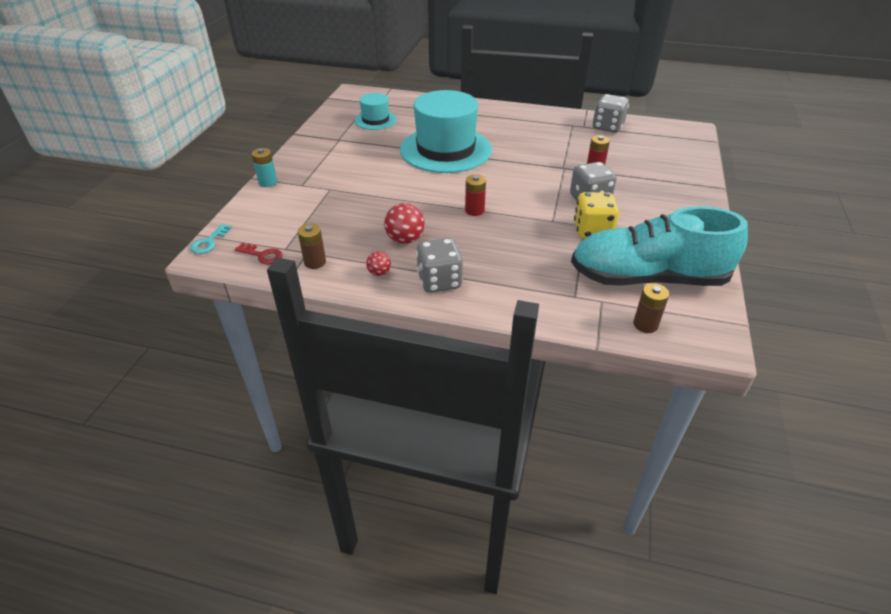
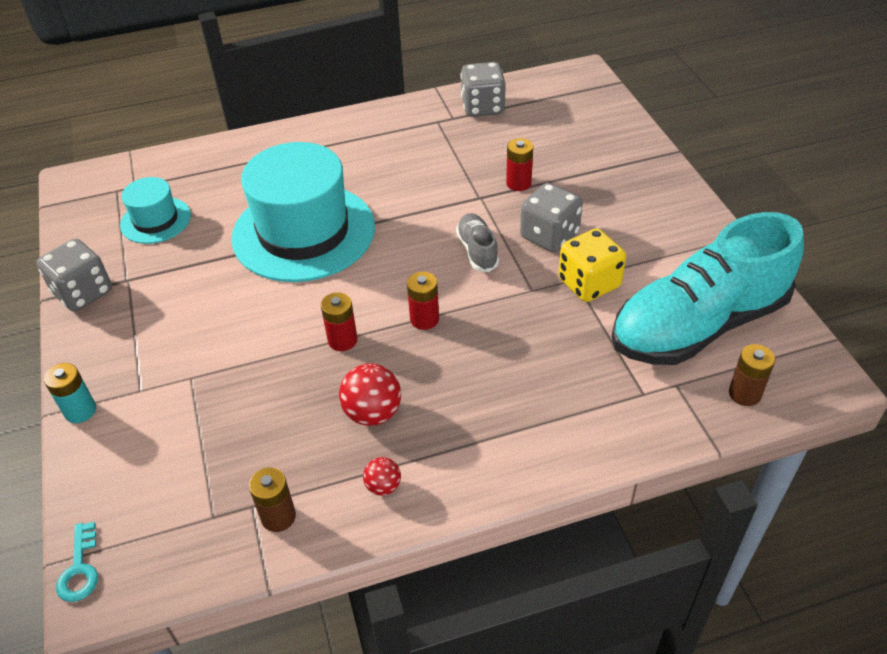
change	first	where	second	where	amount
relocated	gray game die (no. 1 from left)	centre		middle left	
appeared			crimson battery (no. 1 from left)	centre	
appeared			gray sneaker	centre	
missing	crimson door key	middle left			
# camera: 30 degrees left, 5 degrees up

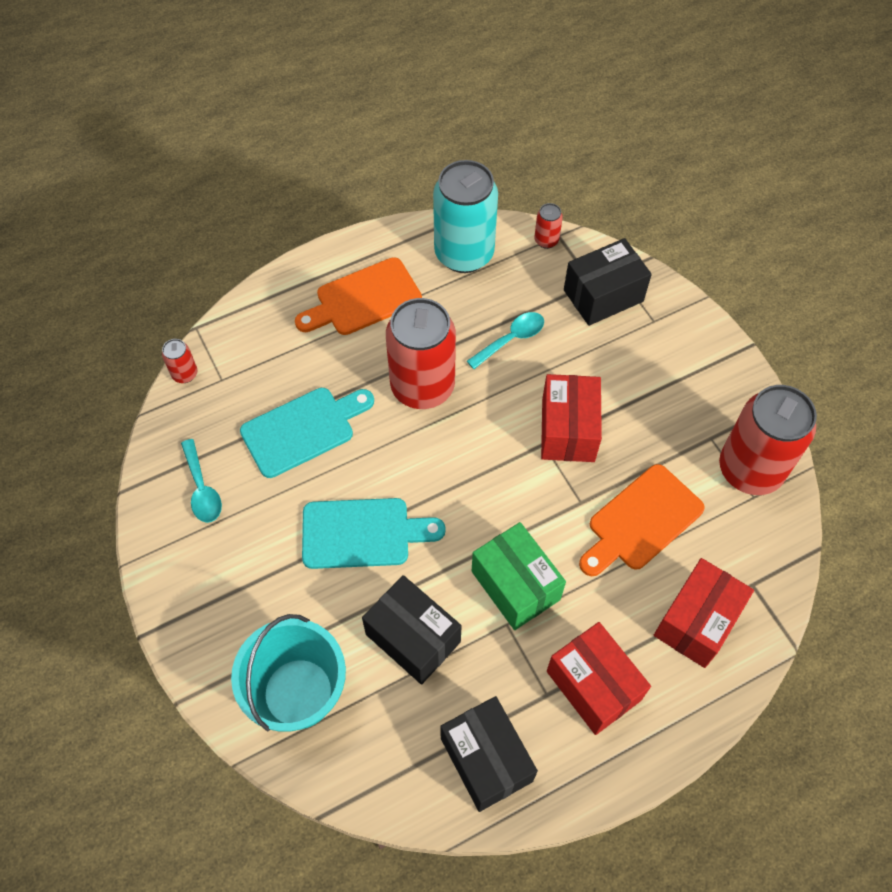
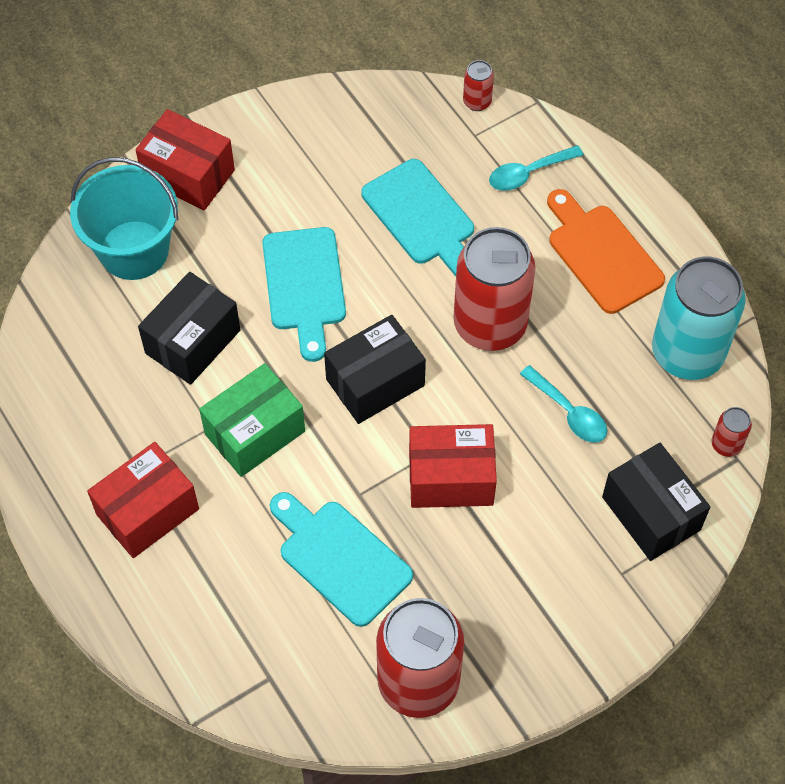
change	first	where	second	where	amount
relocated	crimson parcel (no. 3 from left in the first image)	bottom right	crimson parcel (no. 2 from left)	top left	
colour	orange cutting board (no. 2 from left)	middle right	teal cutting board (no. 2 from left)	bottom centre	
relocated	ebony parcel (no. 2 from left)	bottom centre		centre	
relocated	teal teaspoon (no. 1 from left)	middle left		top right	
# camera: 85 degrees right, 0 degrees up

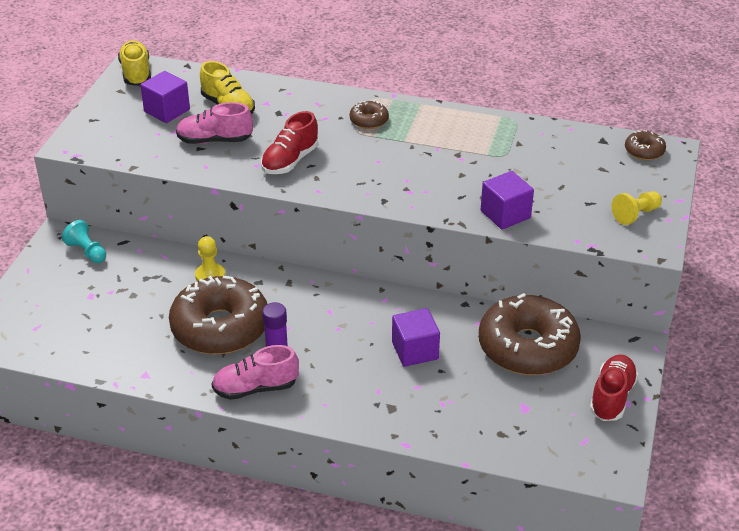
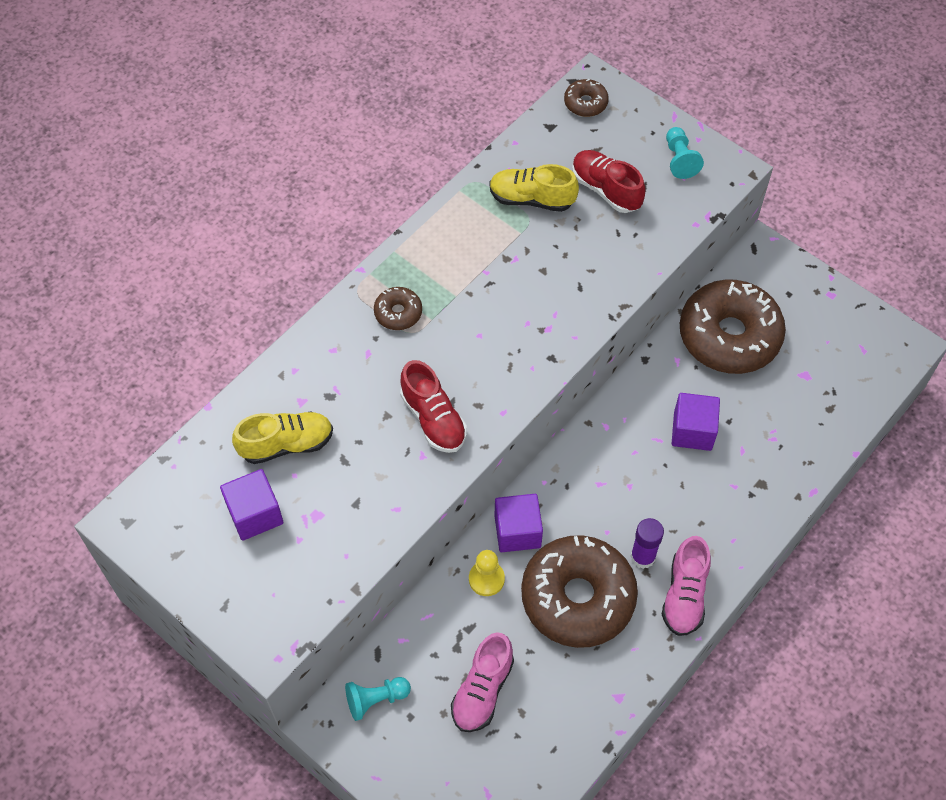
change	first	where	second	where	amount
relocated	rosy sneaker (no. 1 from left)	top left		bottom centre	
relocated	bright yellow sneaker (no. 1 from left in the first image)	top left	bright yellow sneaker (no. 2 from left)	top centre	
relocated	violet block (no. 3 from left in the first image)	middle right	violet block (no. 2 from left)	centre	
relocated	crimson sneaker (no. 2 from left)	bottom right		top centre	
colour	bright yellow game pawn (no. 2 from left)	middle right	teal game pawn (no. 2 from left)	top right	
# camera: 65 degrees left, 20 degrees up

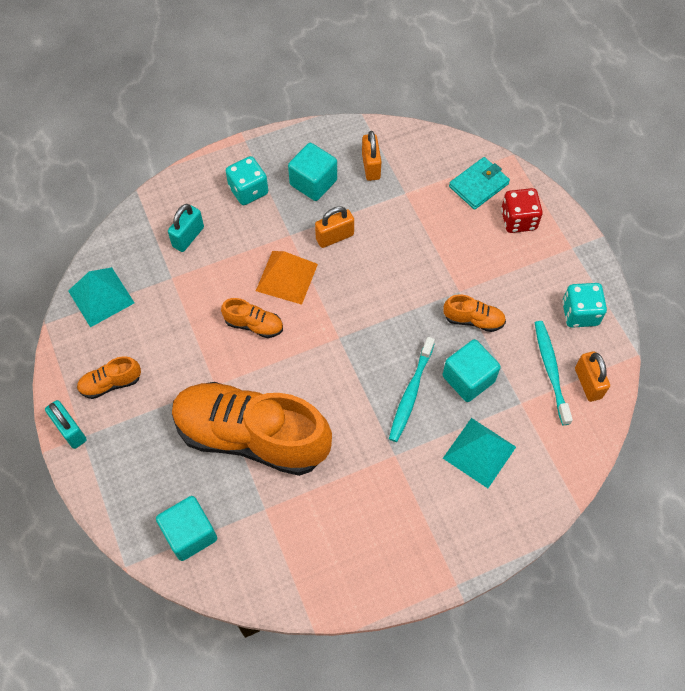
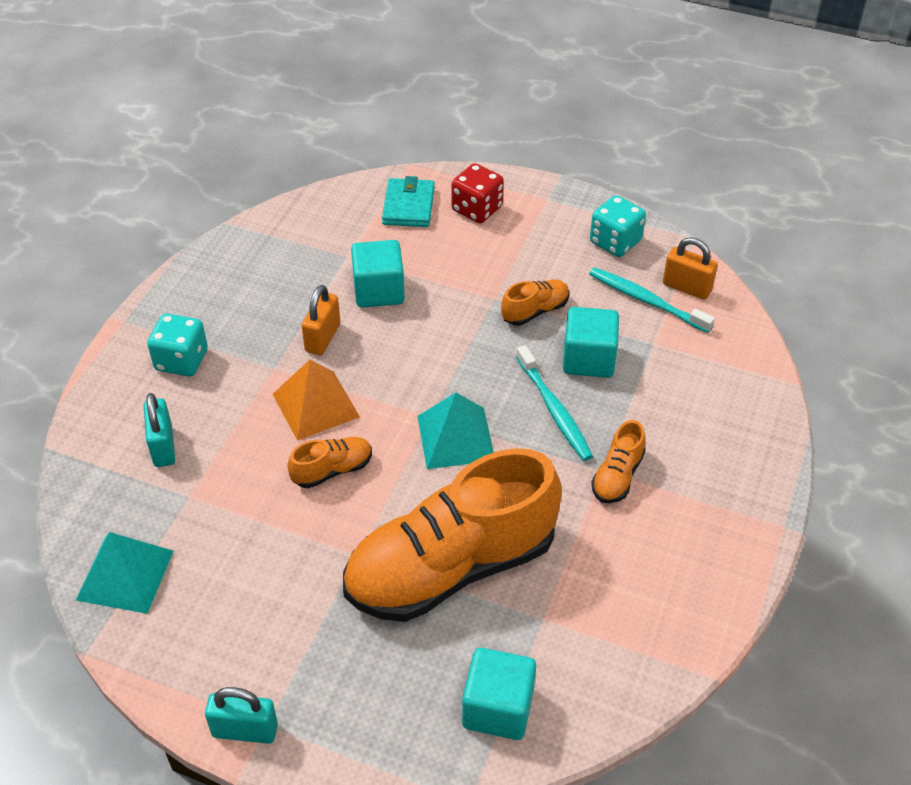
change	first	where	second	where	amount
relocated	teal block (no. 2 from left in the first image)	top centre	teal block (no. 1 from left)	centre	
relocated	teal pyramid shape (no. 2 from left)	middle right		centre	
relocated	orange sneaker (no. 1 from left in the first image)	middle left	orange sneaker (no. 4 from left)	middle right	
missing	orange lock (no. 2 from left)	top centre			
# camera: 45 degrees left, 15 degrees down

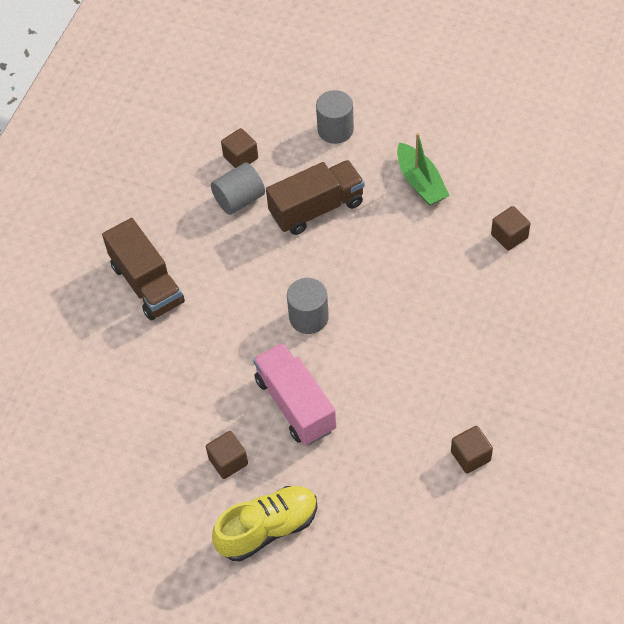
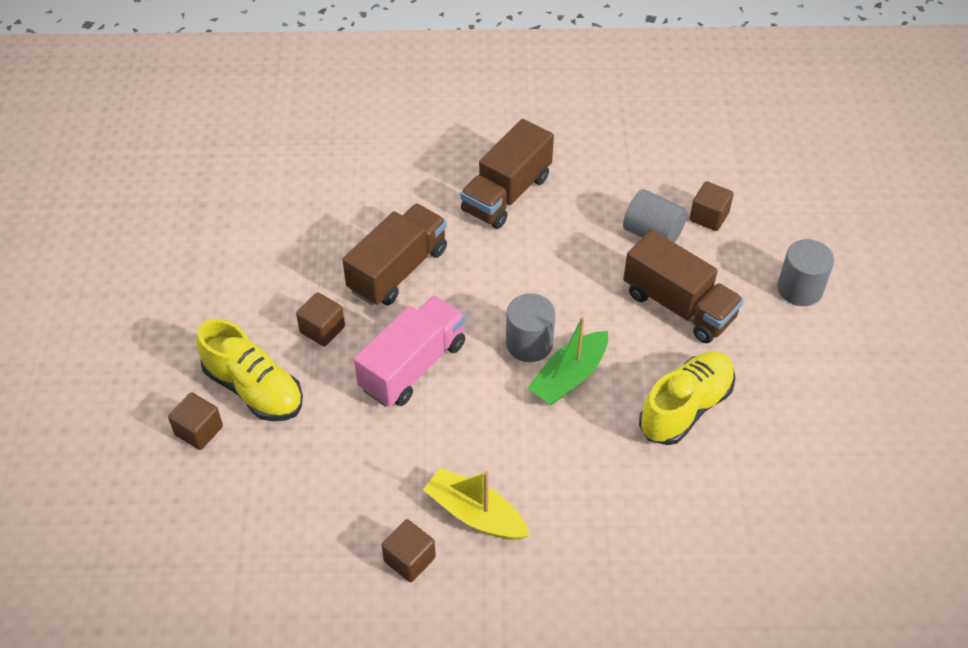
change	first	where	second	where	amount
relocated	brown block (no. 4 from left in the first image)	middle right	brown block (no. 1 from left)	middle left	
appeared			brown truck (no. 1 from left)	centre	
appeared			bright yellow boat	bottom centre	
relocated	green boat	top right		centre	
appeared			bright yellow sneaker (no. 2 from left)	middle right	
# camera: 65 degrees right, 5 degrees down

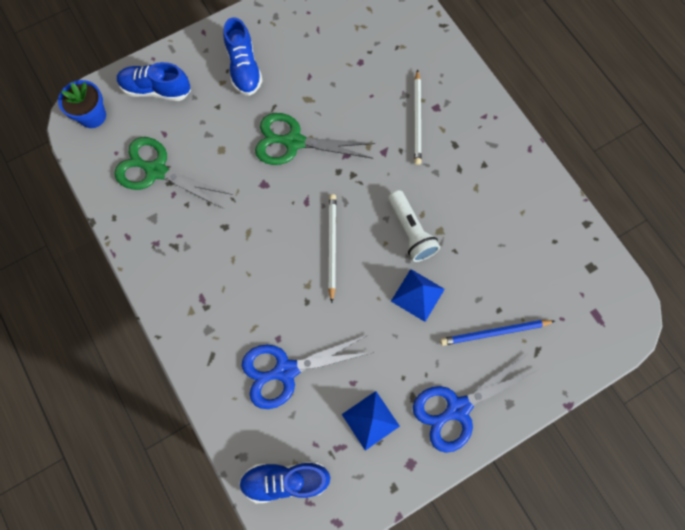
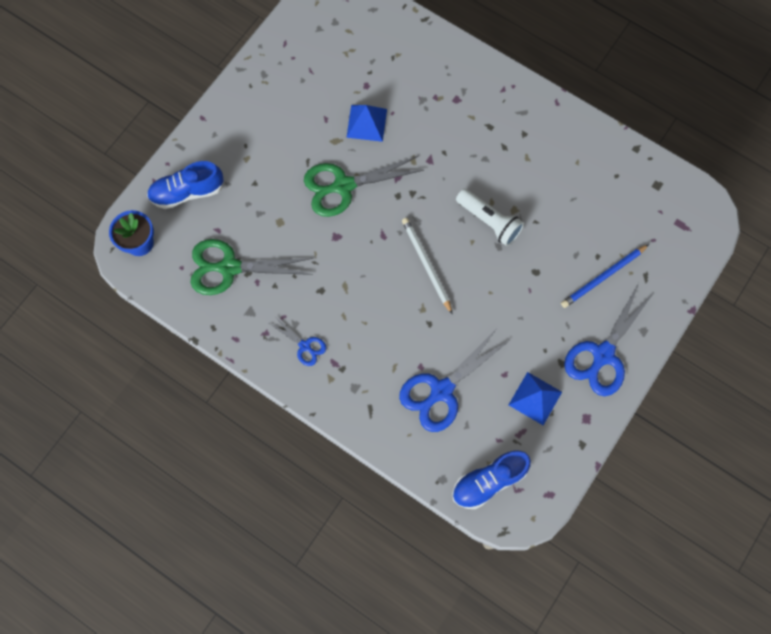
change	first	where	second	where	amount
appeared			blue pair of scissors (no. 1 from left)	centre	
relocated	blue pyramid shape (no. 2 from left in the first image)	centre	blue pyramid shape (no. 1 from left)	top centre	
missing	blue sneaker (no. 2 from left)	top centre			
missing	white wooden pencil (no. 2 from left)	top centre			
# camera: 25 degrees left, 0 degrees up

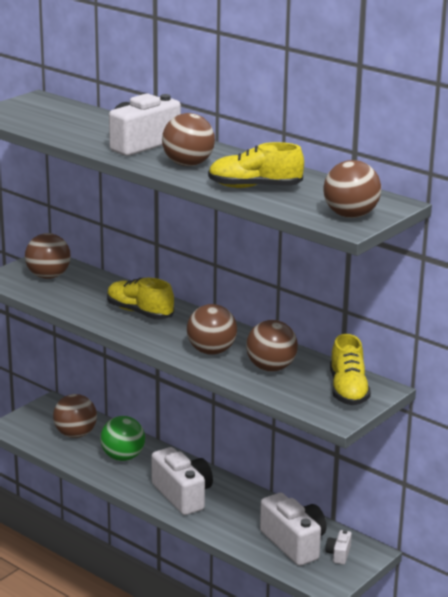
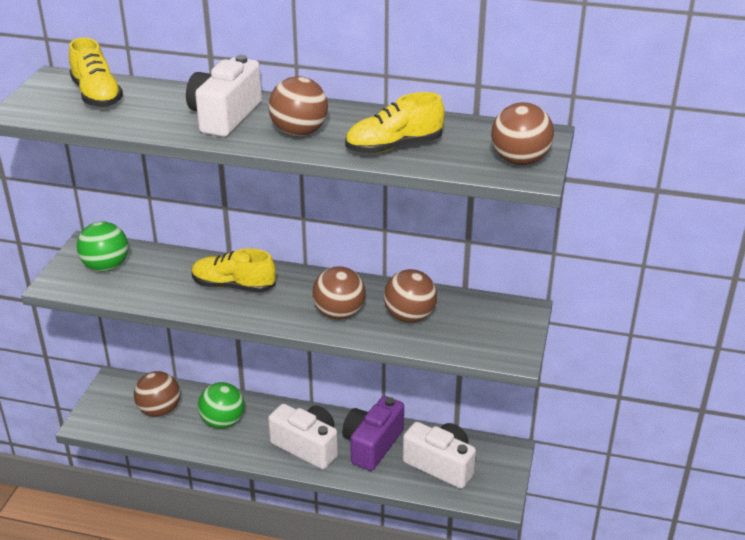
change	first	where	second	where	amount
relocated	bright yellow sneaker (no. 3 from left in the first image)	middle right	bright yellow sneaker (no. 1 from left)	top left	
colour	brown sphere (no. 1 from left)	middle left	green sphere (no. 1 from left)	middle left	
appeared			violet compact camera	bottom centre	
missing	white compact camera (no. 4 from left)	bottom right			
# camera: 25 degrees left, 10 degrees up

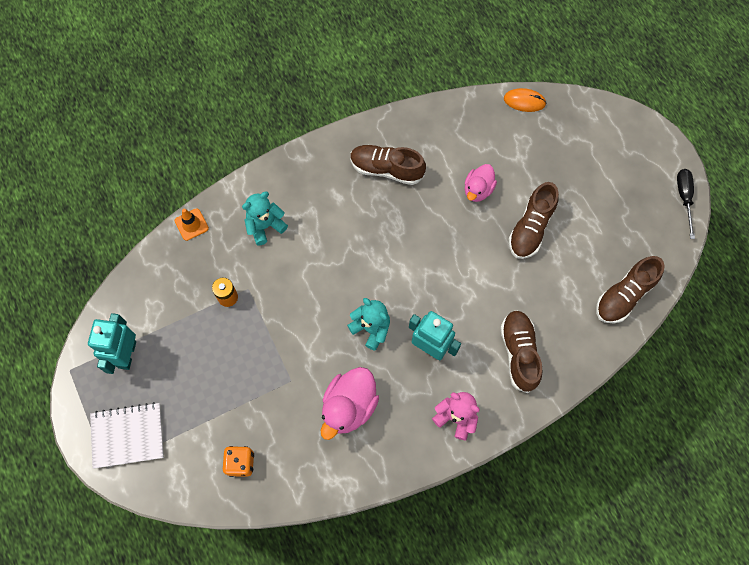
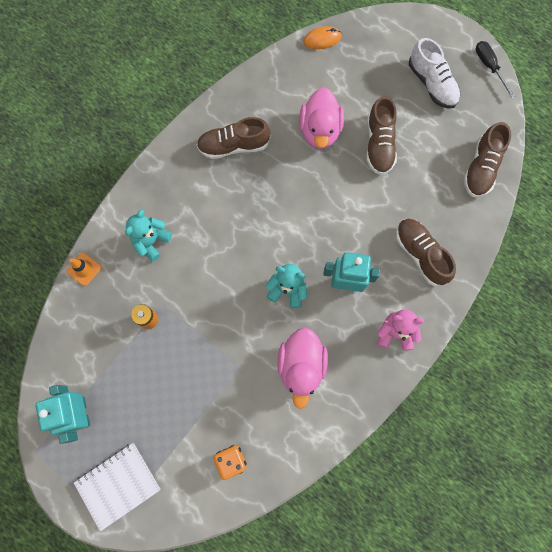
change	first	where	second	where	amount
size	rosy toy duck (no. 2 from left)	top centre		top centre	x1.57
appeared			white sneaker	top right	
# camera: 25 degrees left, 5 degrees up

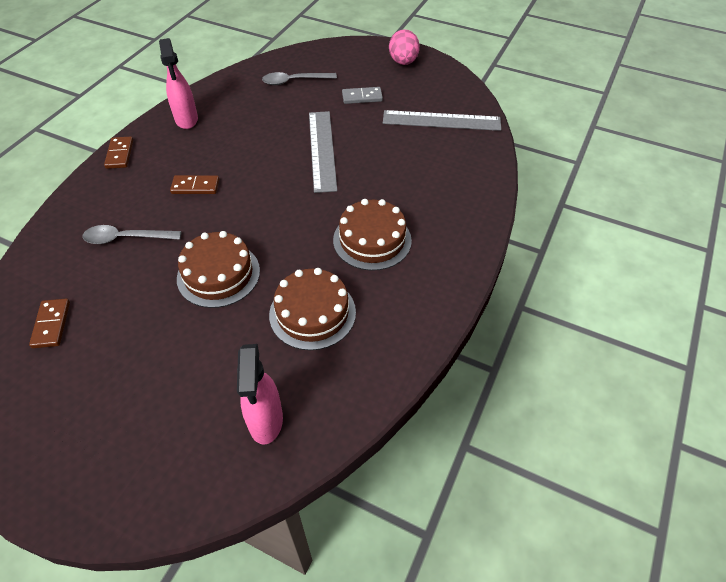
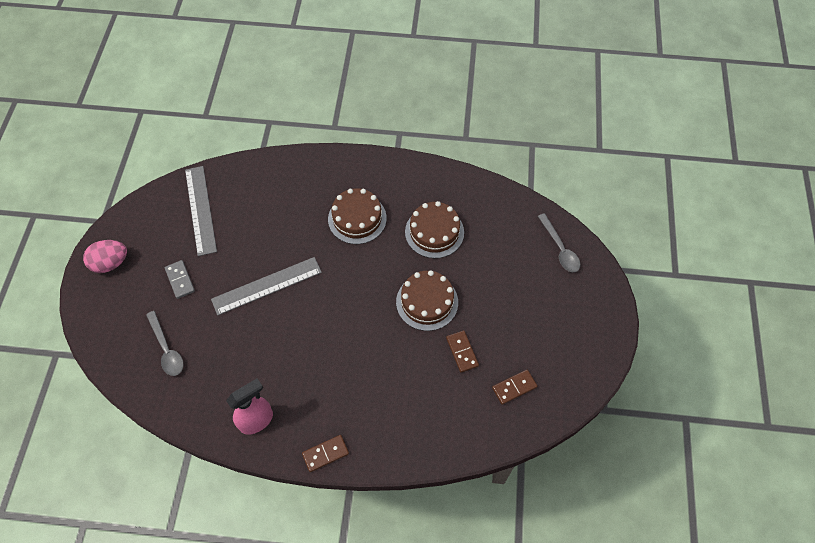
change	first	where	second	where	amount
relocated	brown domino tile (no. 3 from left in the first image)	top left	brown domino tile (no. 2 from left)	centre	
relocated	gray teaspoon (no. 1 from left in the first image)	middle left	gray teaspoon (no. 2 from left)	middle right	
missing	rosy sprayer (no. 2 from left)	bottom centre			
# camera: 110 degrees left, 10 degrees up

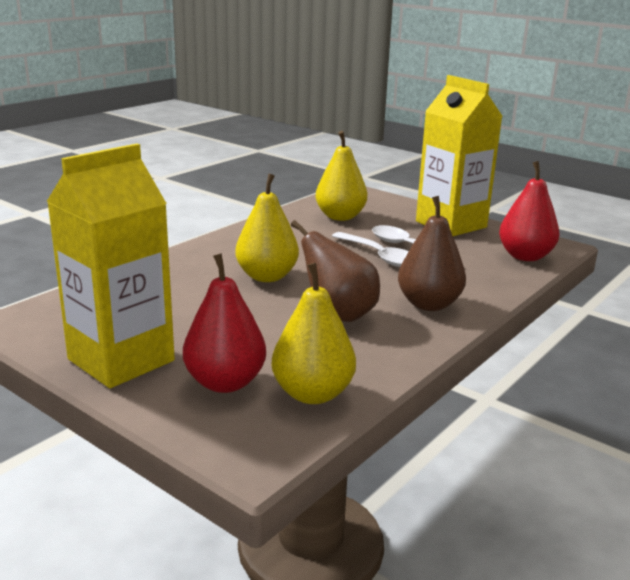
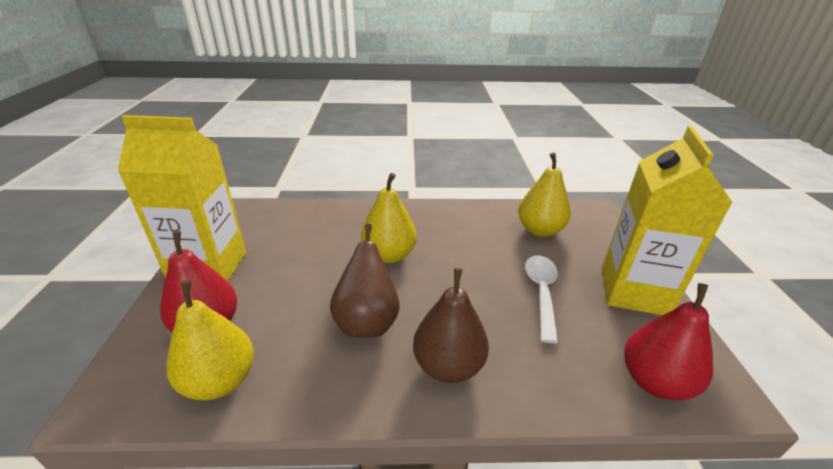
change	first	where	second	where	amount
missing	white teaspoon (no. 1 from left)	centre			
# camera: 50 degrees right, 10 degrees up

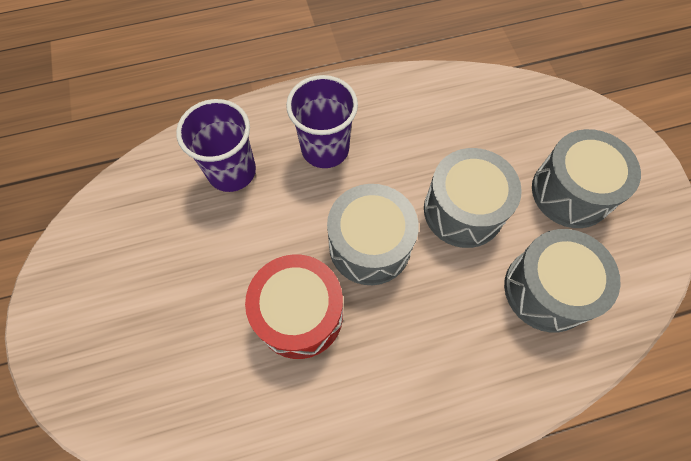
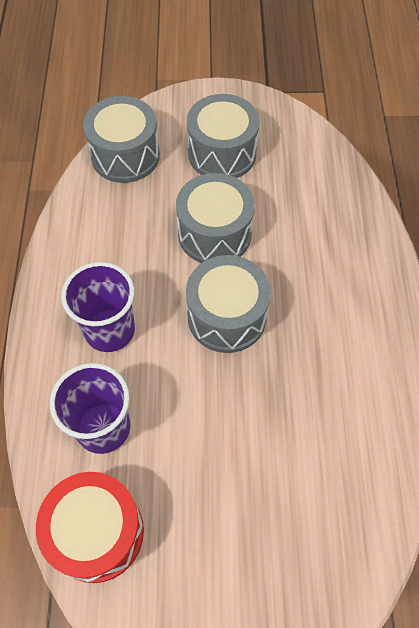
change	first	where	second	where	amount
relocated	crimson drum	centre		bottom left	
relocated	gray drum (no. 3 from left in the first image)	middle right	gray drum (no. 1 from left)	top left	
# camera: 75 degrees left, 5 degrees down

